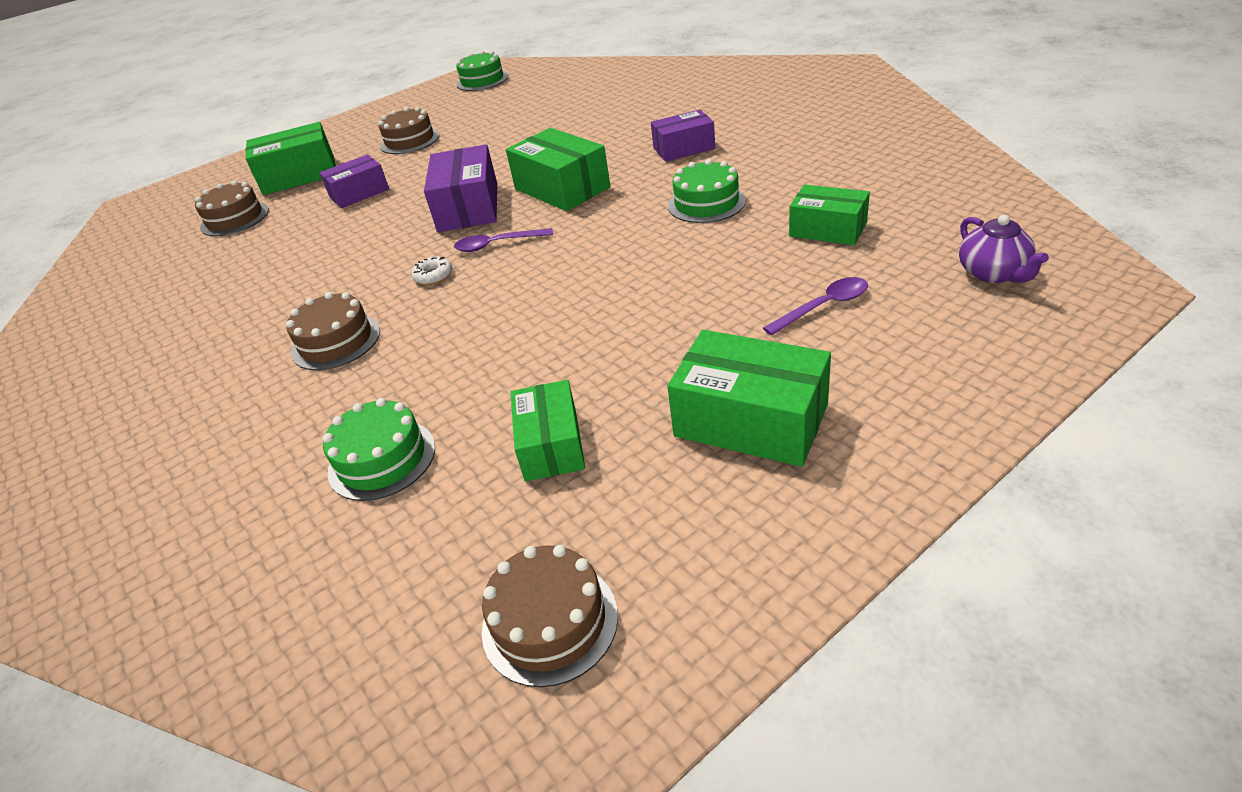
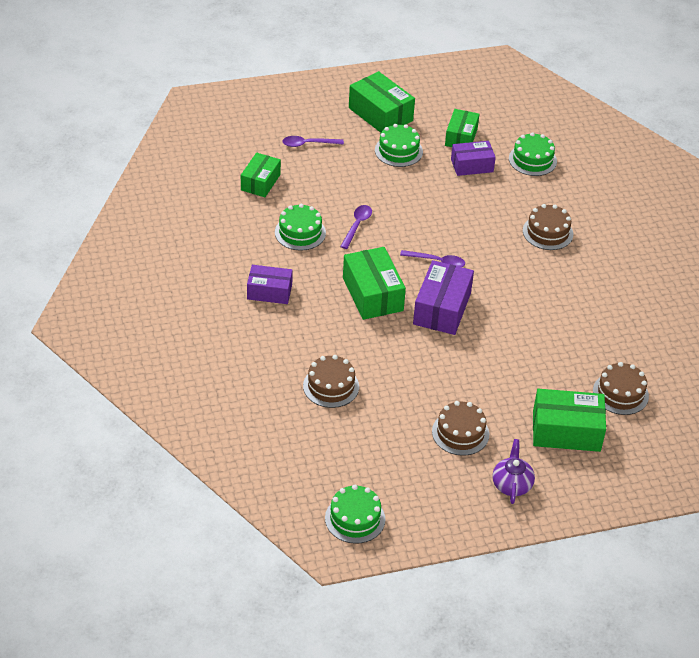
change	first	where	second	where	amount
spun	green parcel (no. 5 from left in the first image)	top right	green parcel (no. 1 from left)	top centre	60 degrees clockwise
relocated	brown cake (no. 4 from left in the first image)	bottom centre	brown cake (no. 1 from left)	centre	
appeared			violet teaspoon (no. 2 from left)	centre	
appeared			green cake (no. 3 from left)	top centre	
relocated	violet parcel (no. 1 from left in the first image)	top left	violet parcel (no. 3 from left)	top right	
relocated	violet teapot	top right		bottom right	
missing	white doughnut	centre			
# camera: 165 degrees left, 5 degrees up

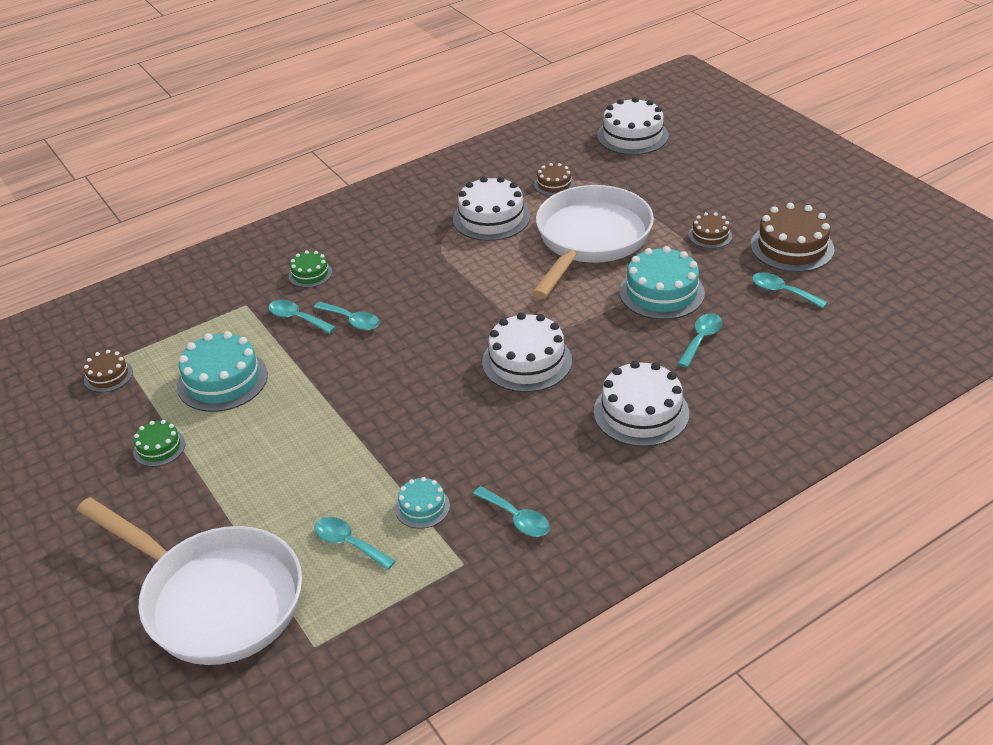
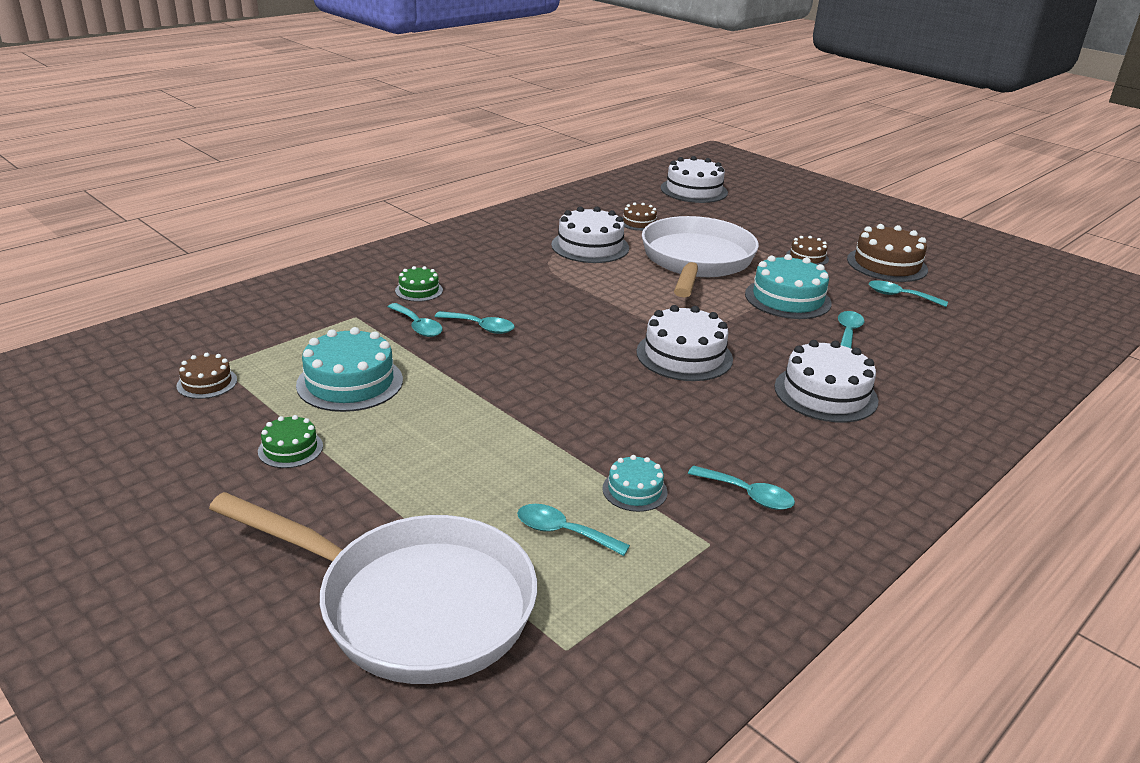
change	first	where	second	where	amount
spun	teal teaspoon (no. 1 from left)	middle left		centre	150 degrees counterclockwise
# camera: 15 degrees left, 10 degrees down

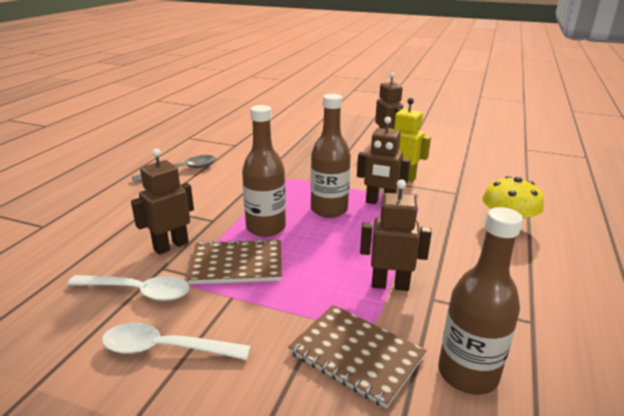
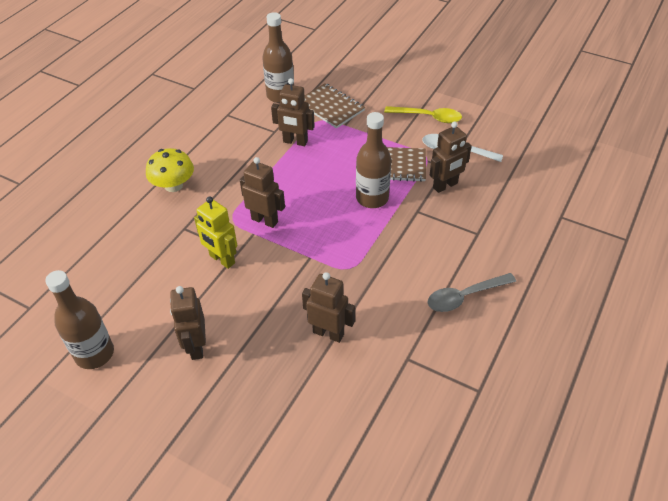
change	first	where	second	where	amount
relocated	brown flask (no. 2 from left in the first image)	centre	brown flask (no. 1 from left)	middle left	
appeared			brown robot (no. 4 from left)	centre	
colour	white teaspoon (no. 2 from left)	bottom left	bright yellow teaspoon	top centre	
# camera: 170 degrees left, 20 degrees up

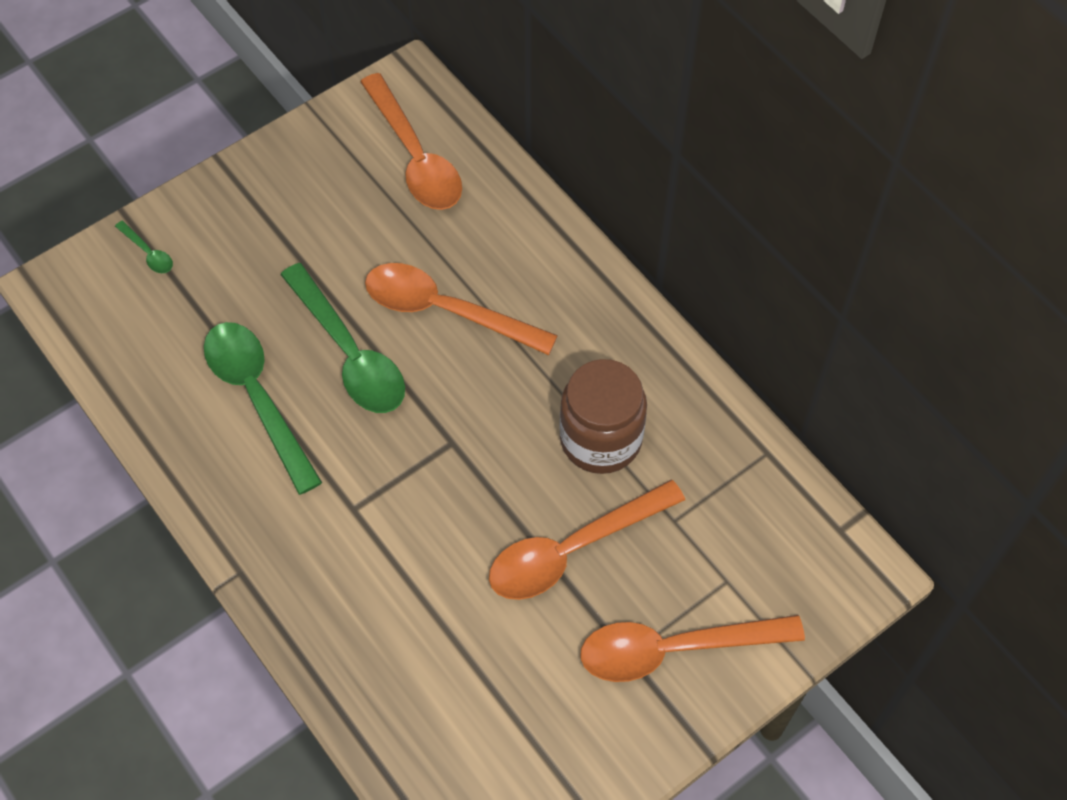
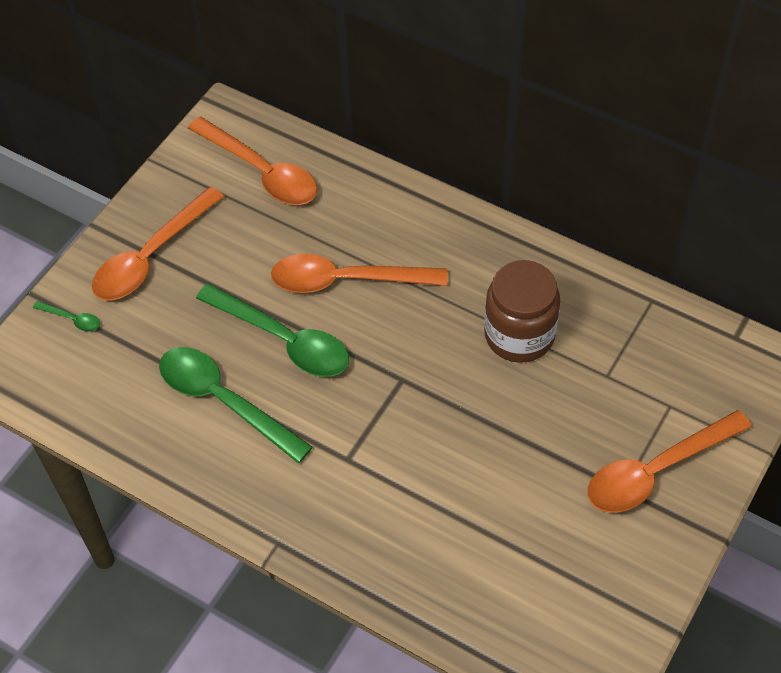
change	first	where	second	where	amount
relocated	orange teaspoon (no. 3 from left in the first image)	bottom centre	orange teaspoon (no. 1 from left)	middle left	
# camera: 20 degrees left, 5 degrees down

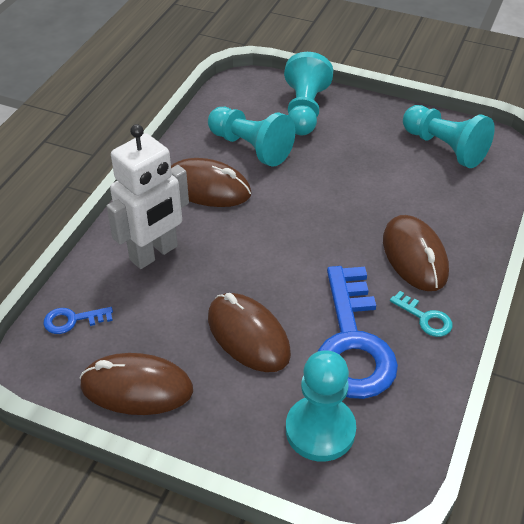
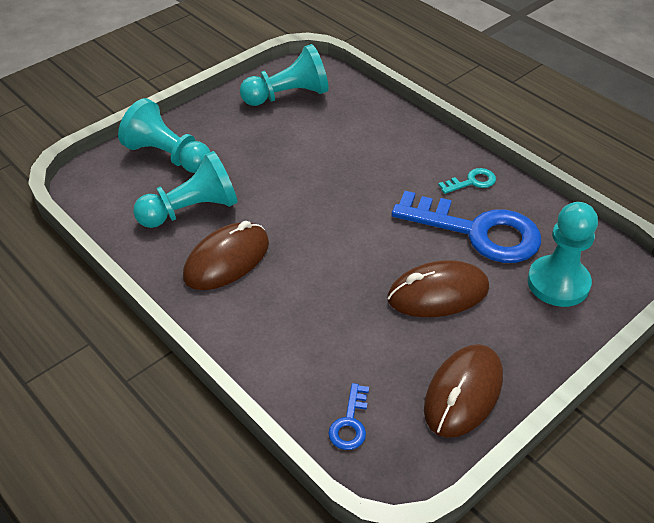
change	first	where	second	where	amount
missing	white robot	middle left			
missing	brown mouse (no. 4 from left)	middle right			
# camera: 65 degrees left, 0 degrees up

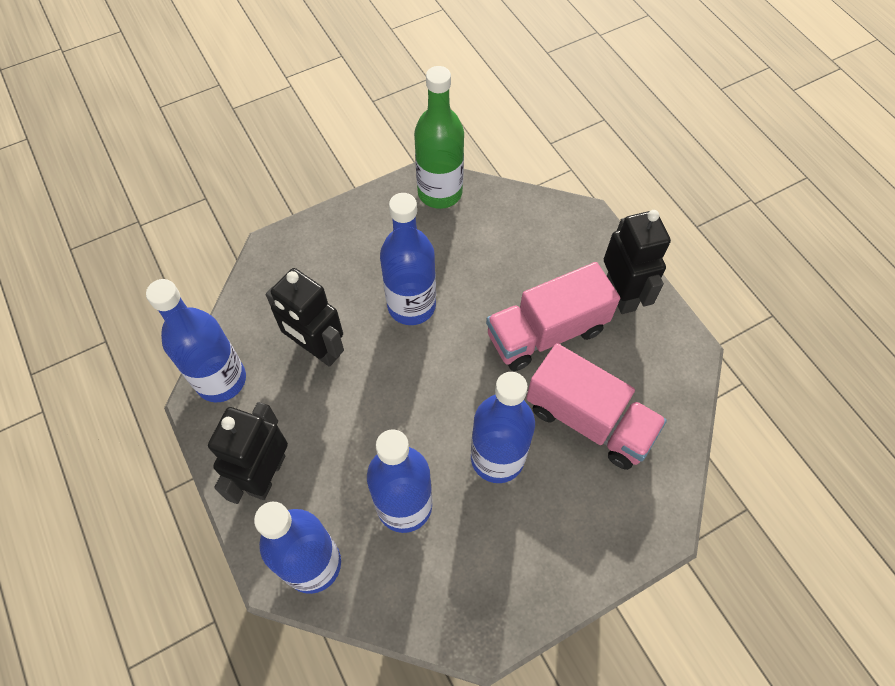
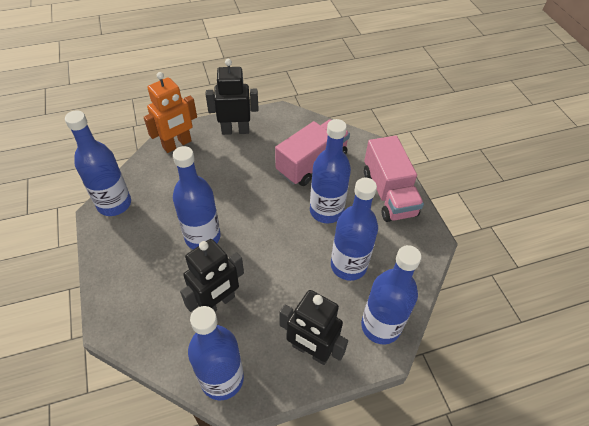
change	first	where	second	where	amount
colour	green flask	top centre	blue flask (no. 1 from left)	middle left	
appeared			orange robot	top left	
relocated	rosy truck (no. 1 from left in the first image)	centre	rosy truck (no. 2 from left)	middle right	
# camera: 80 degrees left, 10 degrees down

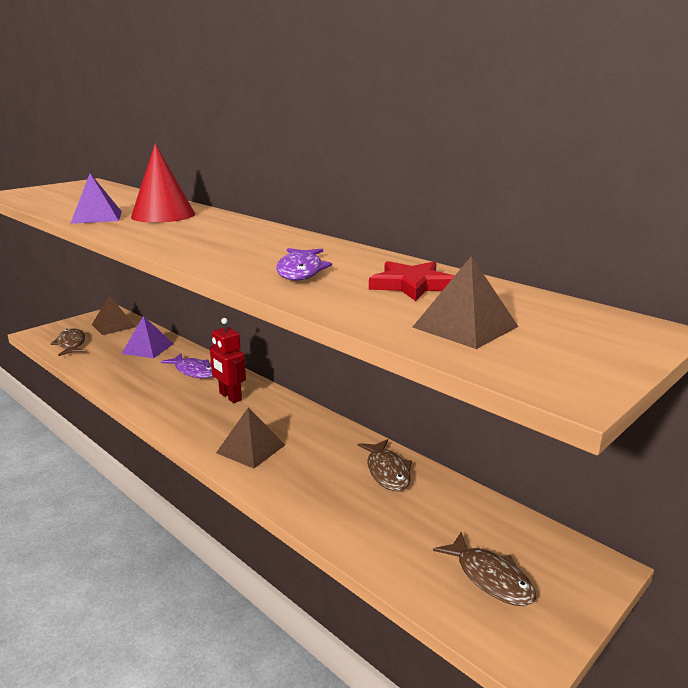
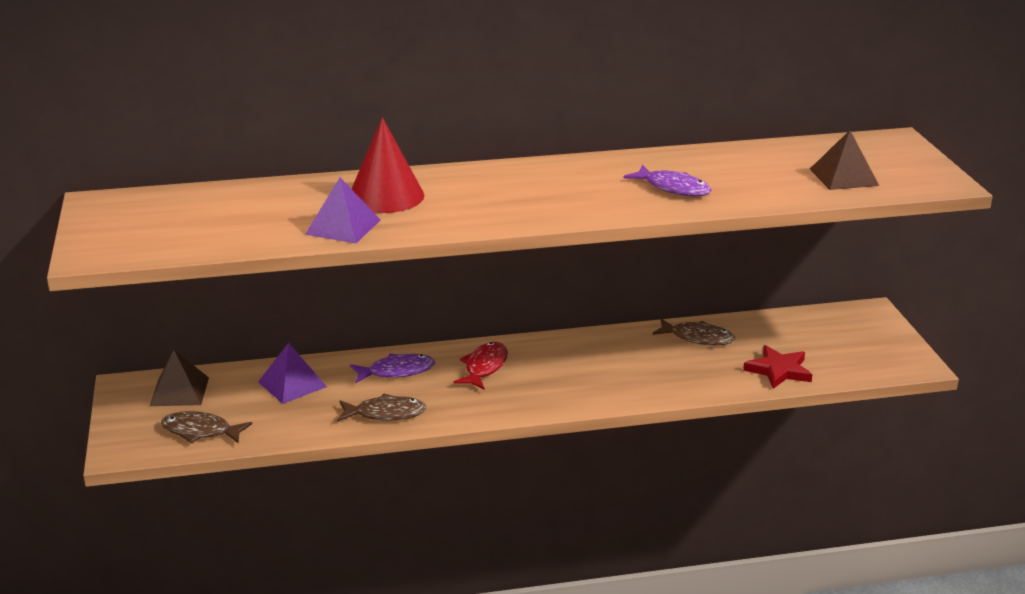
change	first	where	second	where	amount
relocated	brown toy fish (no. 3 from left in the first image)	bottom right	brown toy fish (no. 2 from left)	bottom centre	
exchanged	crimson robot	middle left	crimson toy fish	centre	
relocated	crimson star shape	centre		middle right	
missing	brown pyramid shape (no. 2 from left)	centre			
# camera: 55 degrees left, 5 degrees up

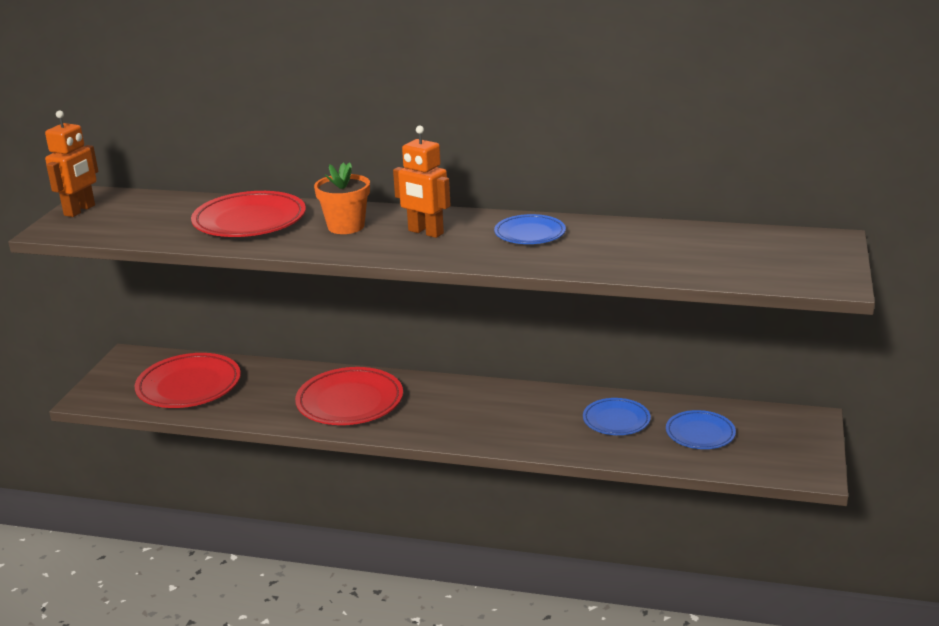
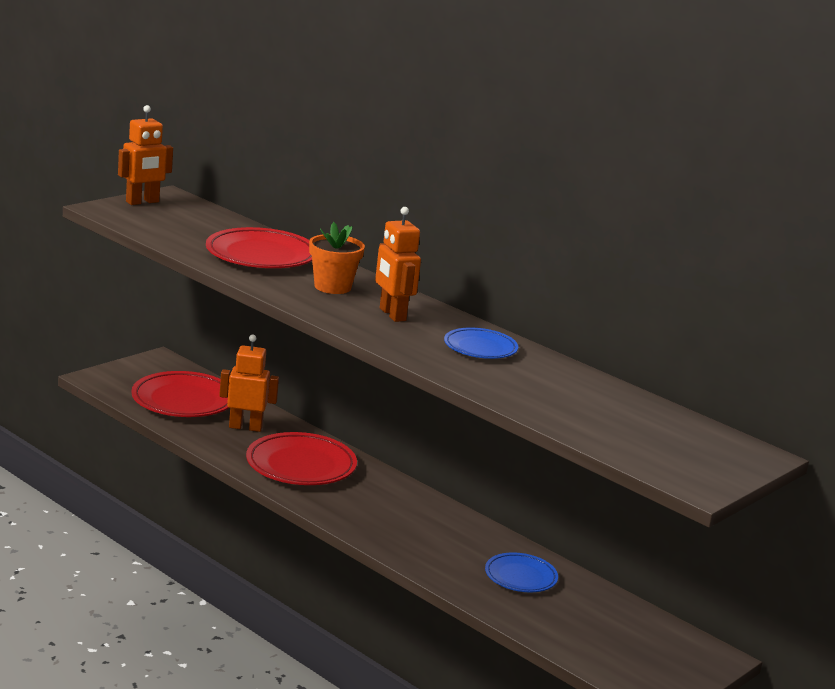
change	first	where	second	where	amount
appeared			orange robot (no. 2 from left)	middle left	
missing	blue dinner plate (no. 3 from left)	bottom right			
# camera: 25 degrees right, 5 degrees down

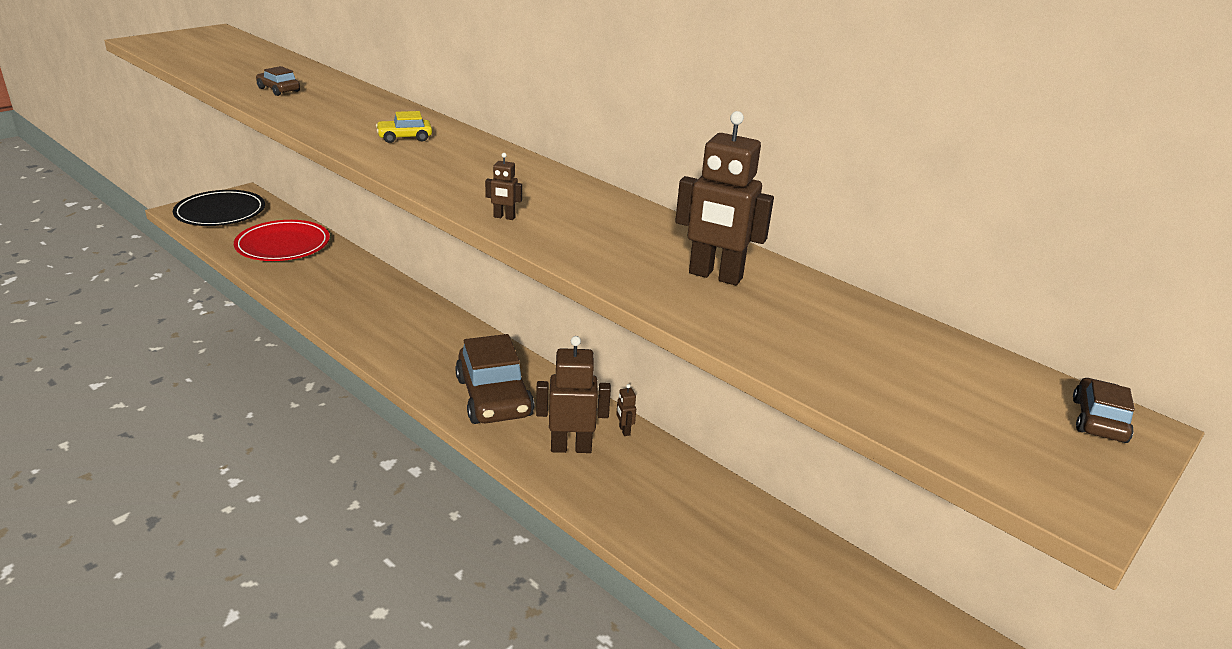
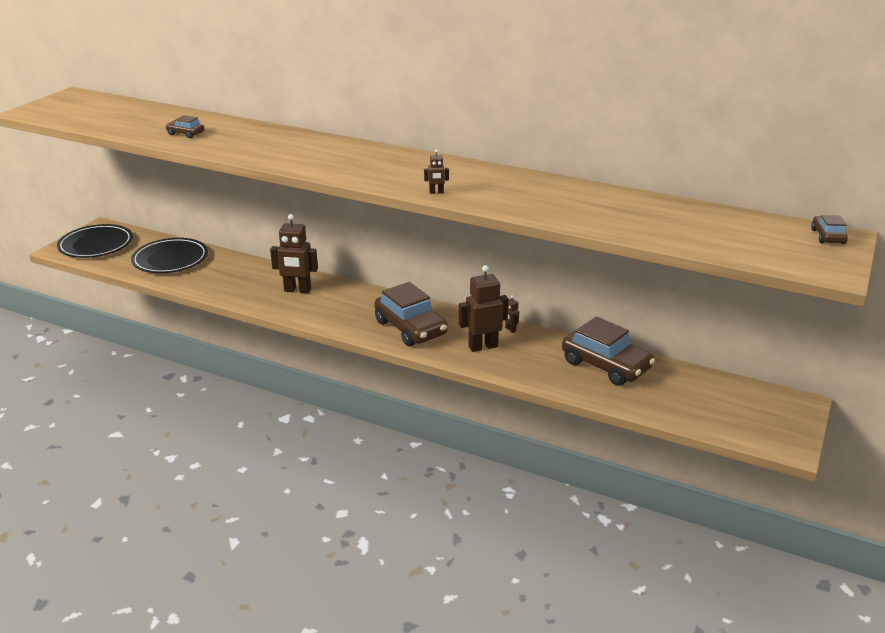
change	first	where	second	where	amount
colour	crimson dinner plate	middle left	ebony dinner plate (no. 2 from left)	middle left	
relocated	brown robot (no. 4 from left in the first image)	top centre	brown robot (no. 1 from left)	middle left	
appeared			brown automobile (no. 3 from left)	middle right	
missing	bright yellow automobile	top left			
# camera: 15 degrees left, 0 degrees up

